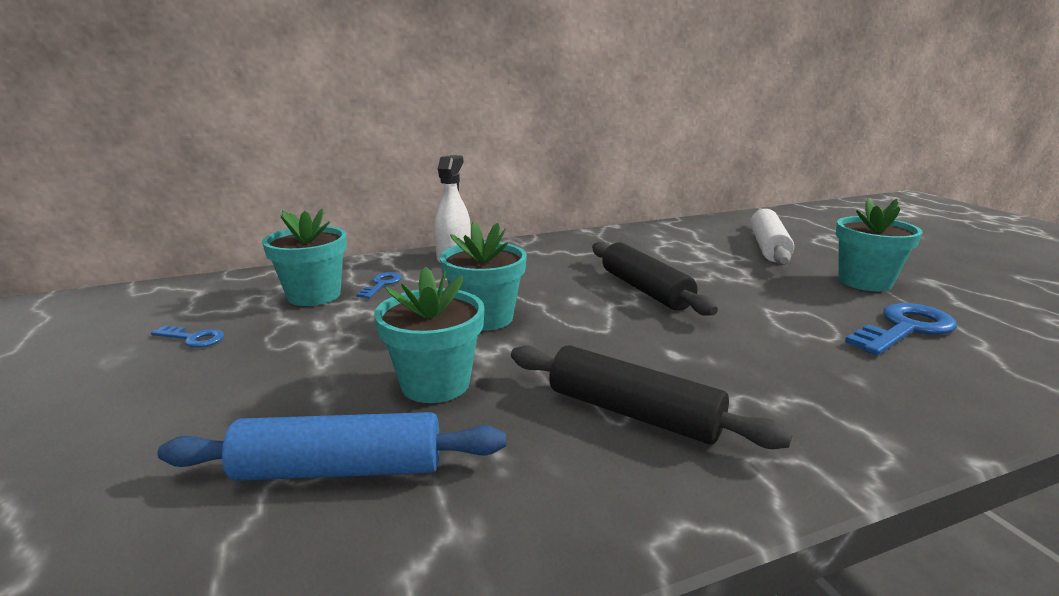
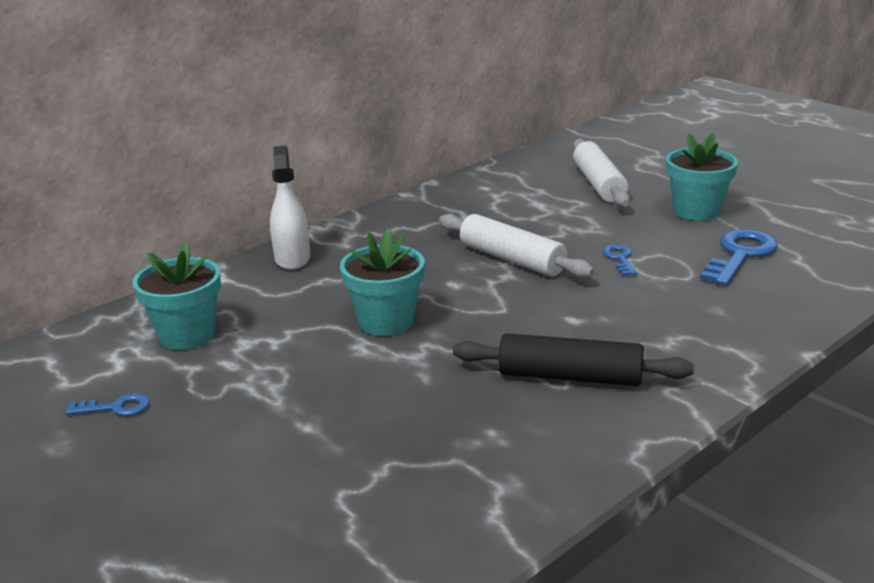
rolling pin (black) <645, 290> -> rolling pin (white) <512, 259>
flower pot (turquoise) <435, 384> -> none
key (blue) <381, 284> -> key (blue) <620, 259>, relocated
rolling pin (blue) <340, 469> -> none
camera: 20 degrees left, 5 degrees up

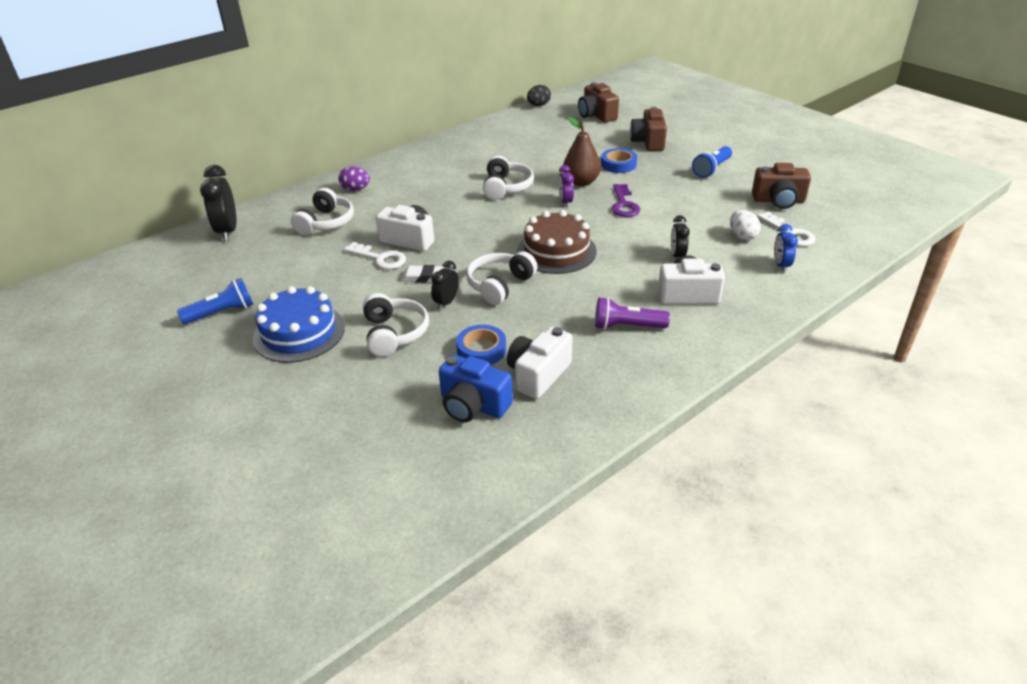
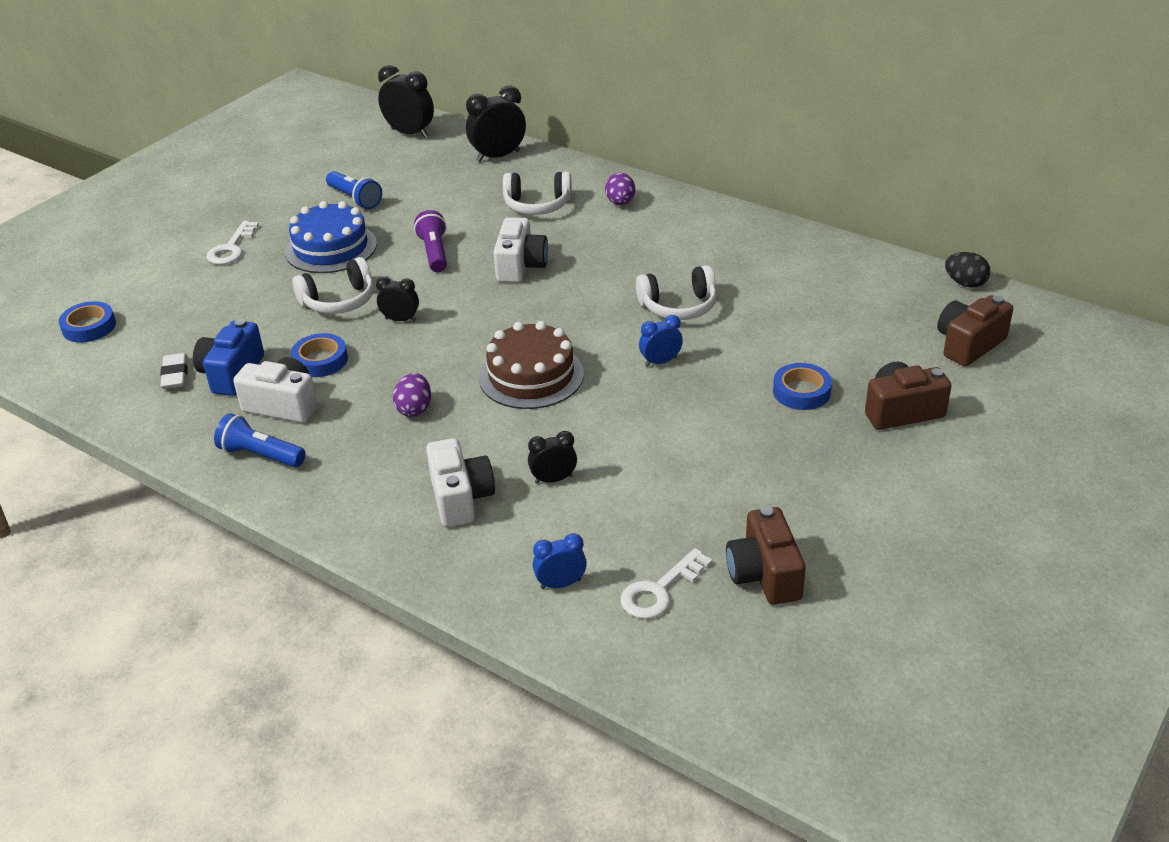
pear (brown) <581, 182> -> none
flashlight (blue) <711, 169> -> flashlight (blue) <260, 455>, relocated
clock (purple) <565, 202> -> clock (blue) <660, 362>
key (purple) <624, 204> -> none
egg (white) <742, 236> -> none
key (white) <380, 258> -> key (white) <231, 248>, relocated
headphones (white) <500, 285> -> none
eraser (white) <425, 277> -> eraser (white) <175, 375>, relocated
flashlight (purple) <627, 326> -> flashlight (purple) <434, 253>, relocated
none -> clock (black) <410, 133>
none -> tape (blue) <89, 327>
none -> egg (purple) <414, 409>
camera: 75 degrees right, 0 degrees up

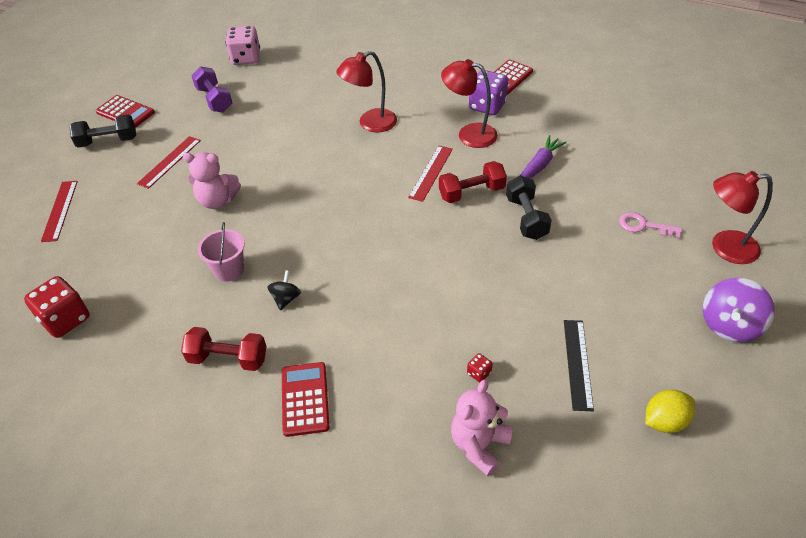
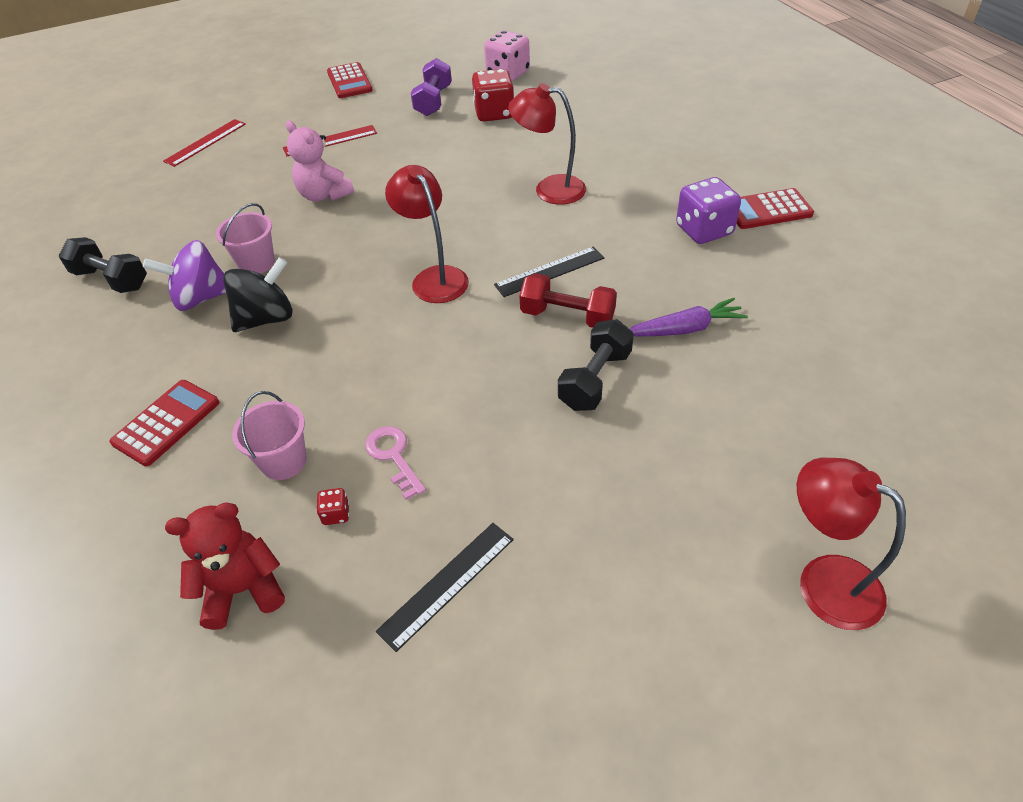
lamp (red) <469, 134> -> lamp (red) <434, 277>, relocated
dumbbell (black) <108, 141> -> dumbbell (black) <111, 279>, relocated
ruler (red) <431, 172> -> ruler (black) <549, 271>
key (pink) <644, 226> -> key (pink) <393, 457>, relocated
spinning top (black) <286, 298> -> spinning top (black) <266, 318>, x1.79
dice (red) <66, 319> -> dice (red) <494, 113>, relocated
spinning top (purple) <729, 325> -> spinning top (purple) <201, 298>, relocated
dumbbell (red) <228, 358> -> none
teddy bear (pink) <479, 445> -> teddy bear (red) <243, 589>
lemon (yellow) <664, 421> -> none
none -> bucket (pink) <283, 461>
camera: 40 degrees right, 0 degrees up

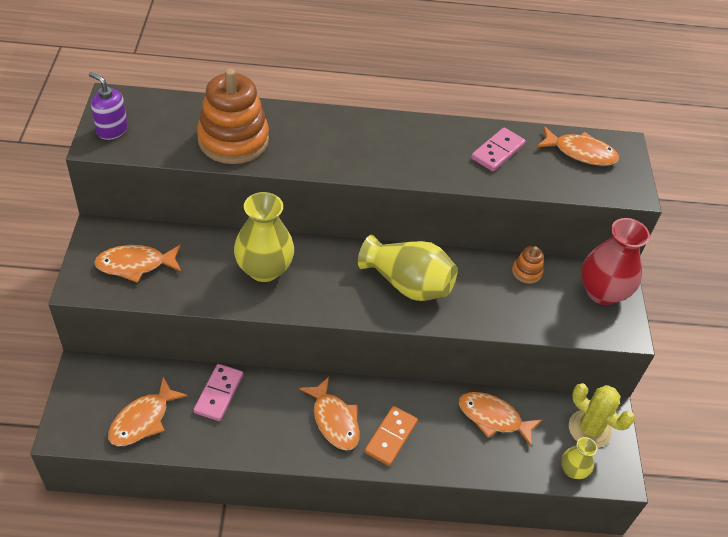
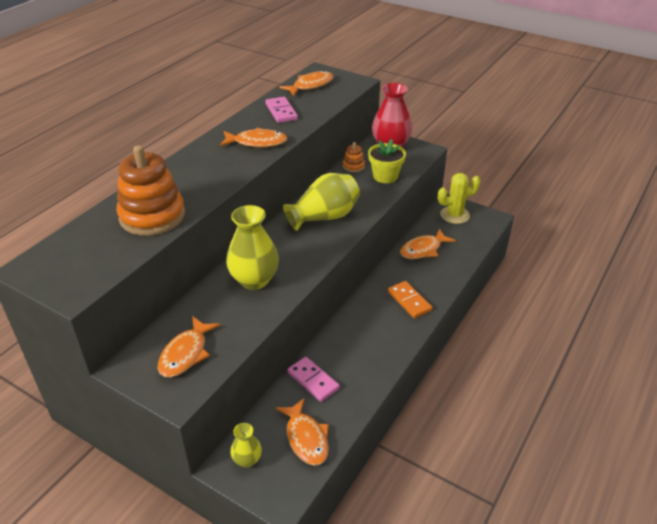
soap dispenser (purple) <112, 130> -> none
fish (orange) <334, 420> -> fish (orange) <257, 142>, relocated
vase (yellow) <573, 470> -> vase (yellow) <247, 460>, relocated
none -> flower pot (yellow) <385, 176>
camera: 55 degrees left, 10 degrees down

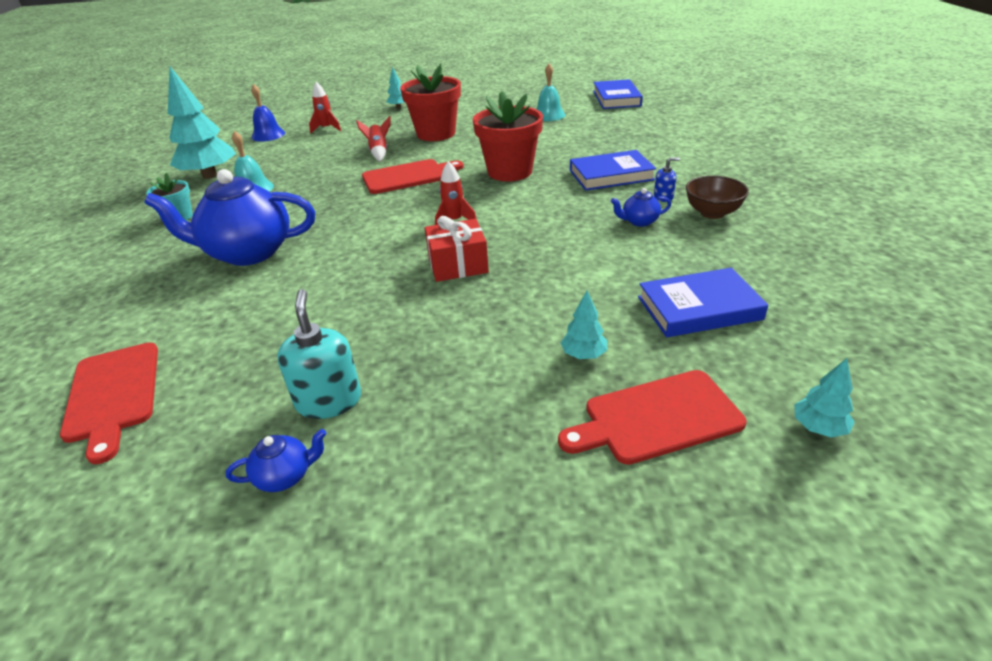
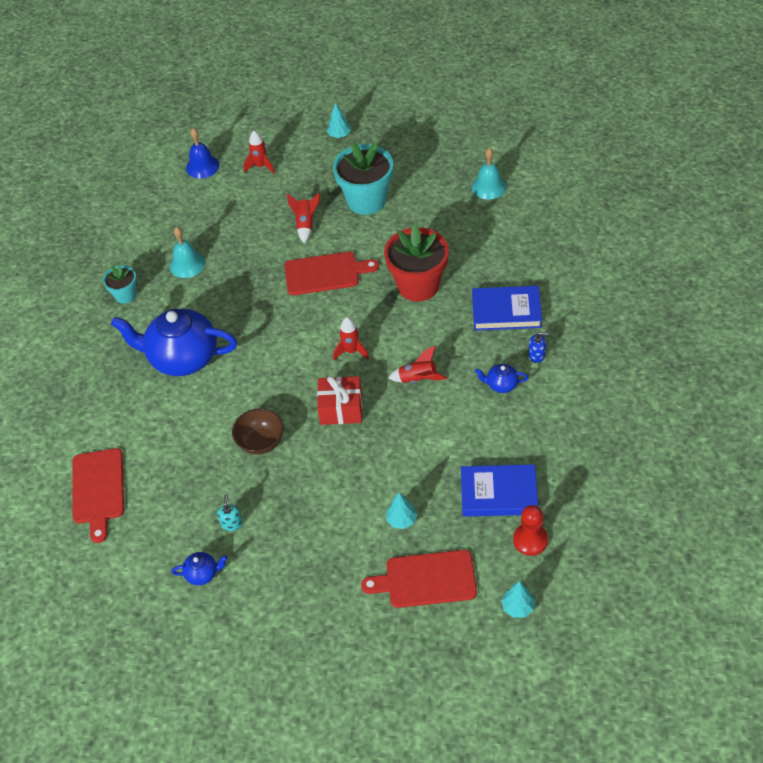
flower pot (red) <436, 134> -> flower pot (turquoise) <366, 200>
tree (turquoise) <210, 175> -> none
book (blue) <616, 98> -> none
bowl (brown) <712, 213> -> bowl (brown) <261, 442>, relocated
soap dispenser (turquoise) <329, 401> -> soap dispenser (turquoise) <231, 523>, x0.53
none -> rocket (red) <418, 379>
none -> pawn (red) <530, 540>
camera: 15 degrees right, 15 degrees up

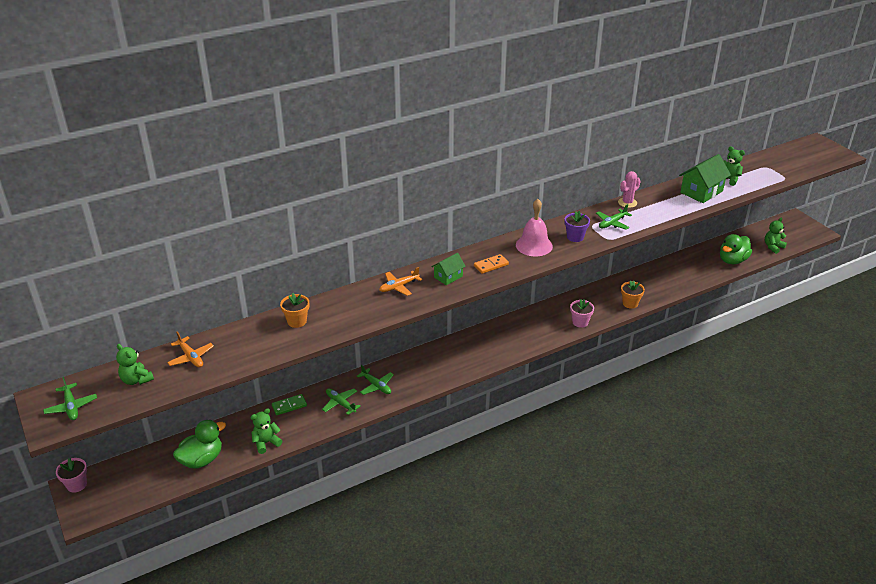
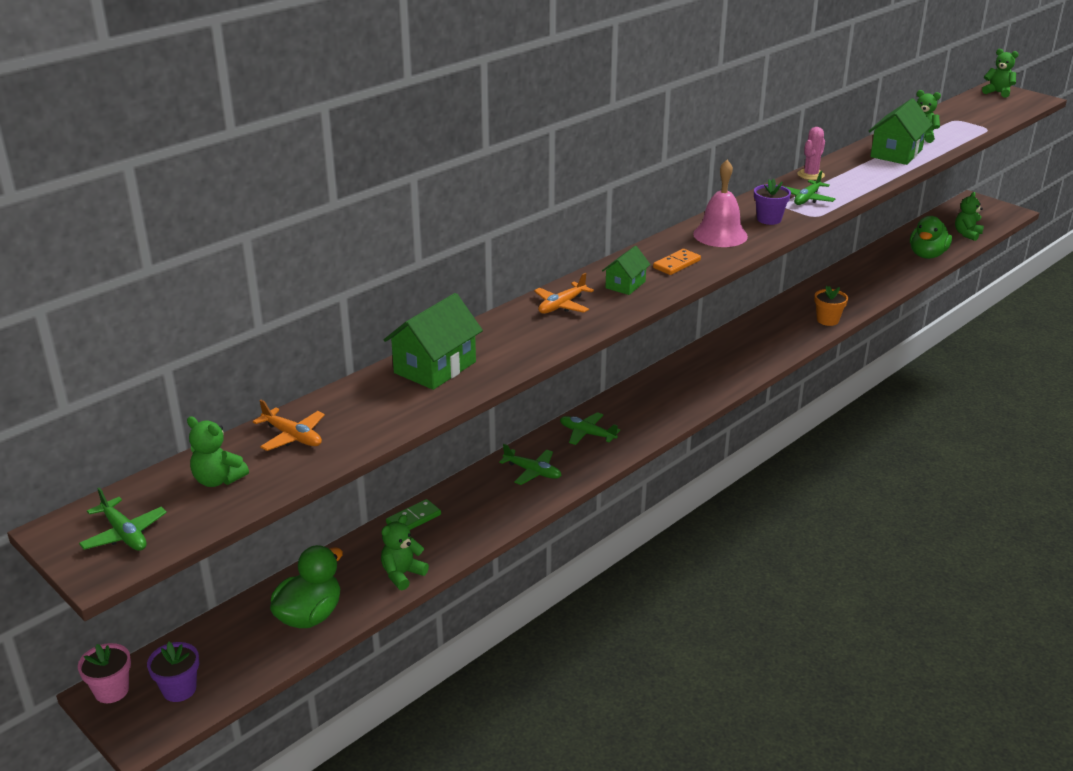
flower pot (orange) <297, 321> -> house (green) <435, 367>
flower pot (pink) <580, 322> -> none
plane (green) <340, 403> -> plane (green) <587, 434>, relocated
none -> teddy bear (green) <998, 92>
none -> flower pot (purple) <179, 689>
camera: 15 degrees left, 5 degrees down

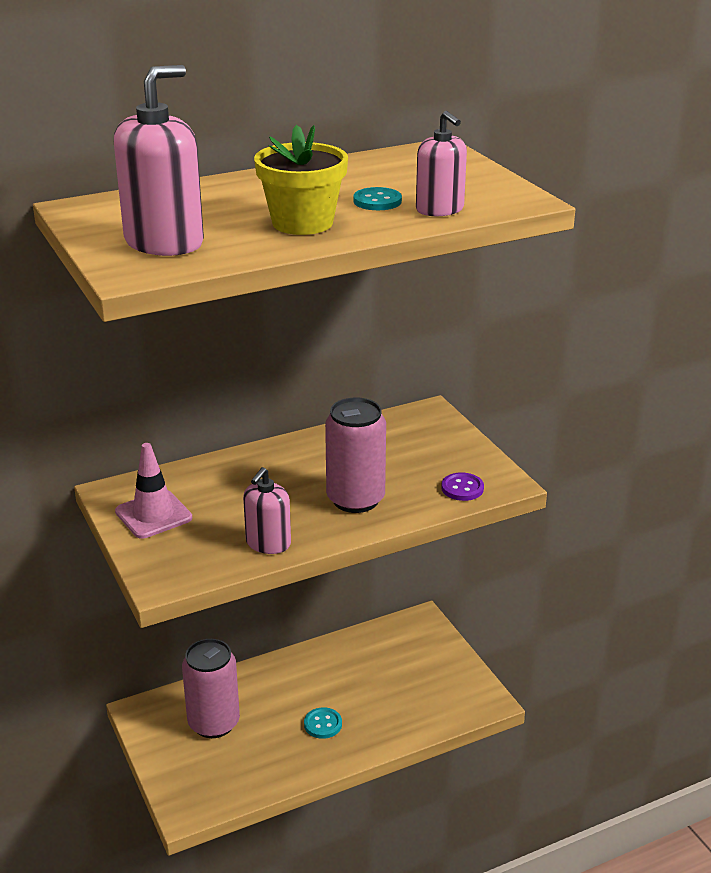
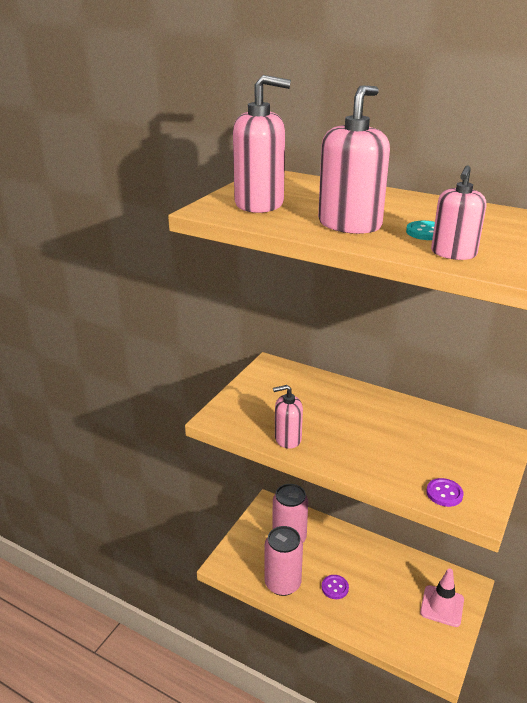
flower pot (yellow) <302, 223> -> soap dispenser (pink) <349, 224>
can (pink) <355, 499> -> can (pink) <282, 583>, relocated
traffic cone (pink) <153, 515> -> traffic cone (pink) <442, 606>, relocated
button (turquoise) <323, 724> -> button (purple) <335, 587>
camera: 55 degrees right, 0 degrees up

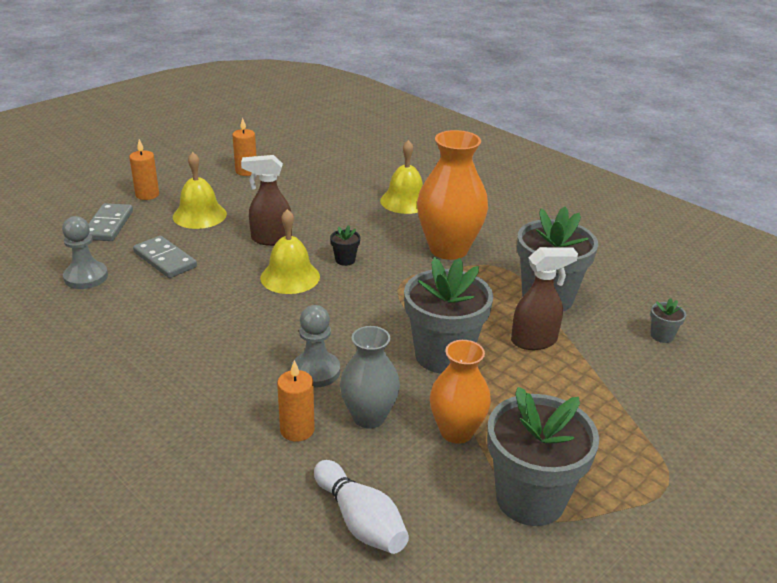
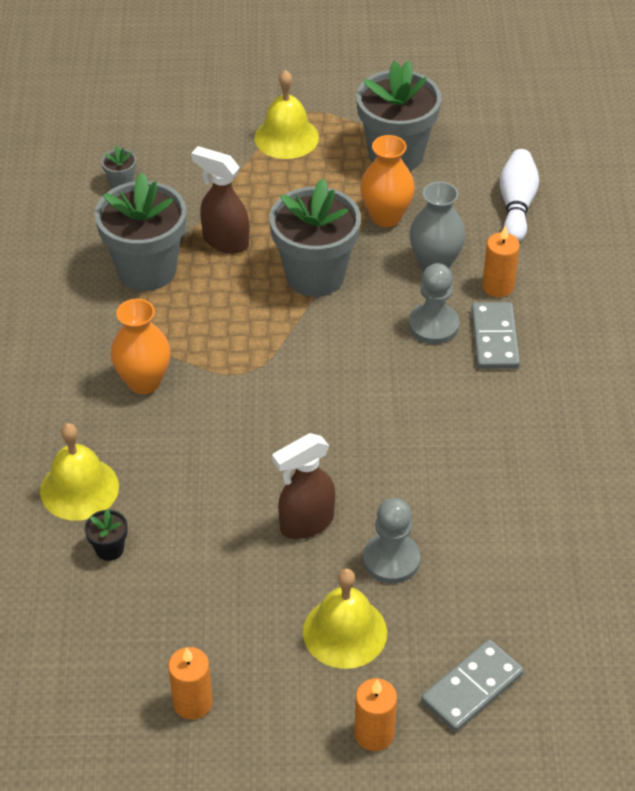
vase (orange) <448, 249> -> vase (orange) <144, 382>, x0.64
spray bottle (brown) <270, 239> -> spray bottle (brown) <306, 523>, 105 degrees clockwise
bell (yellow) <290, 277> -> bell (yellow) <286, 137>, relocated
pawn (grey) <86, 277> -> pawn (grey) <391, 559>, relocated
flower pot (black) <345, 260> -> flower pot (black) <109, 549>, relocated
domino (grey) <165, 260> -> domino (grey) <494, 338>, relocated
camera: 135 degrees left, 15 degrees up

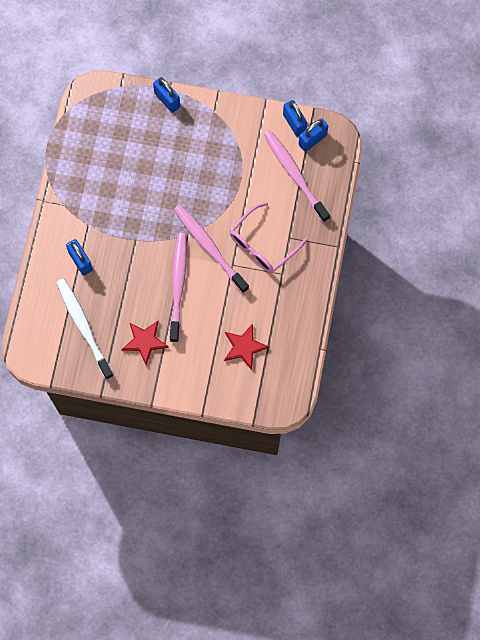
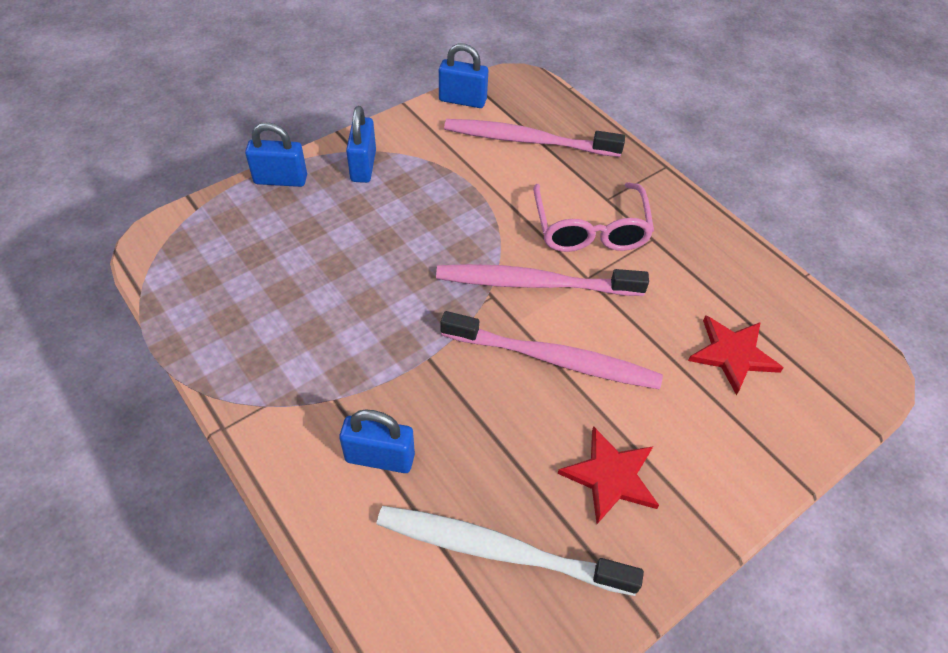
padlock (blue) <312, 140> -> padlock (blue) <363, 166>, relocated
toothbrush (pink) <178, 284> -> toothbrush (pink) <555, 359>, 150 degrees clockwise
camera: 50 degrees left, 20 degrees down

